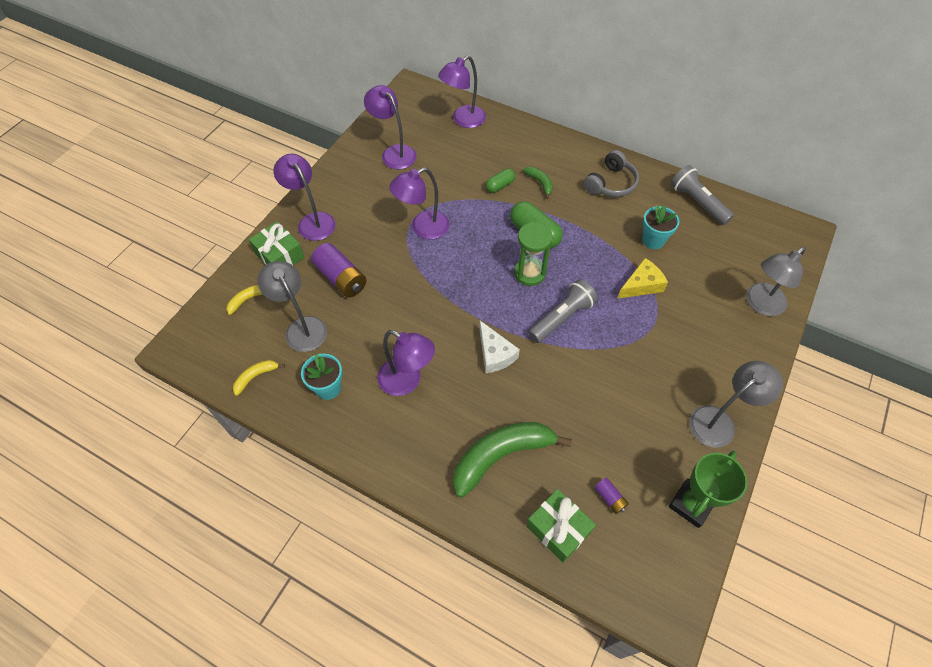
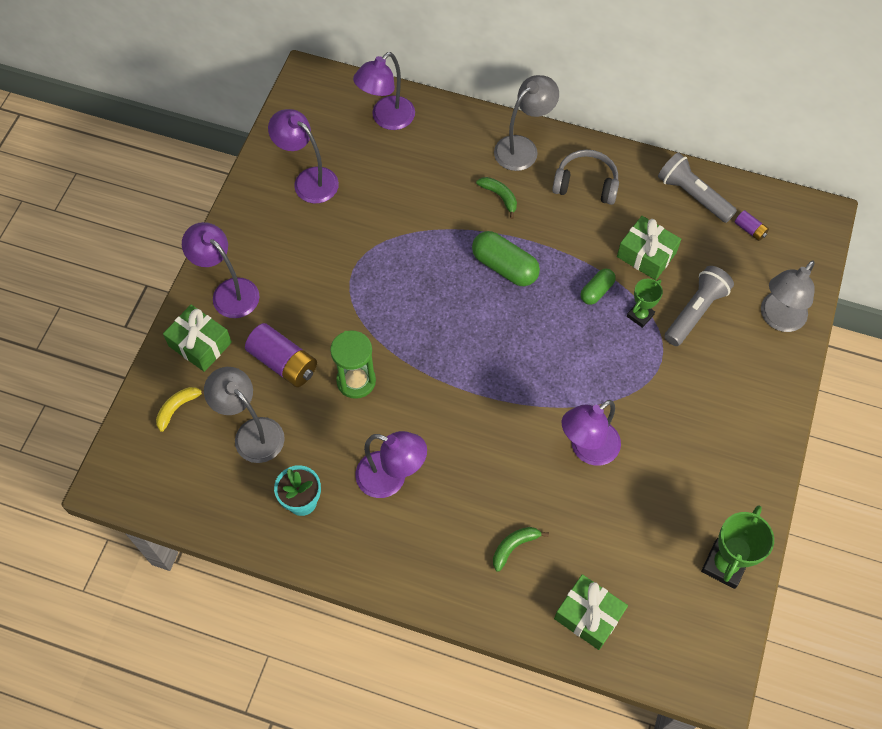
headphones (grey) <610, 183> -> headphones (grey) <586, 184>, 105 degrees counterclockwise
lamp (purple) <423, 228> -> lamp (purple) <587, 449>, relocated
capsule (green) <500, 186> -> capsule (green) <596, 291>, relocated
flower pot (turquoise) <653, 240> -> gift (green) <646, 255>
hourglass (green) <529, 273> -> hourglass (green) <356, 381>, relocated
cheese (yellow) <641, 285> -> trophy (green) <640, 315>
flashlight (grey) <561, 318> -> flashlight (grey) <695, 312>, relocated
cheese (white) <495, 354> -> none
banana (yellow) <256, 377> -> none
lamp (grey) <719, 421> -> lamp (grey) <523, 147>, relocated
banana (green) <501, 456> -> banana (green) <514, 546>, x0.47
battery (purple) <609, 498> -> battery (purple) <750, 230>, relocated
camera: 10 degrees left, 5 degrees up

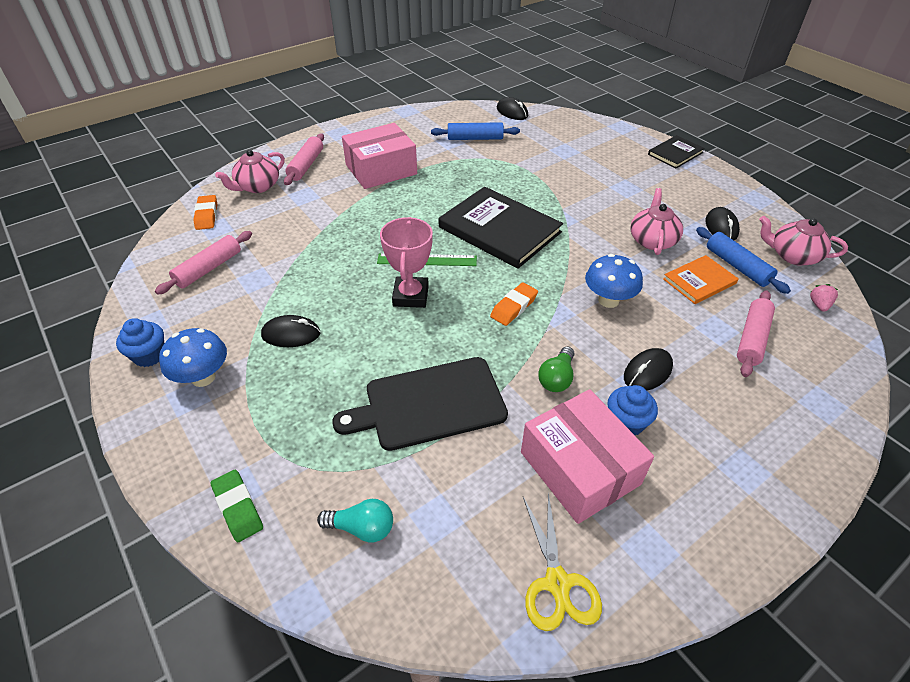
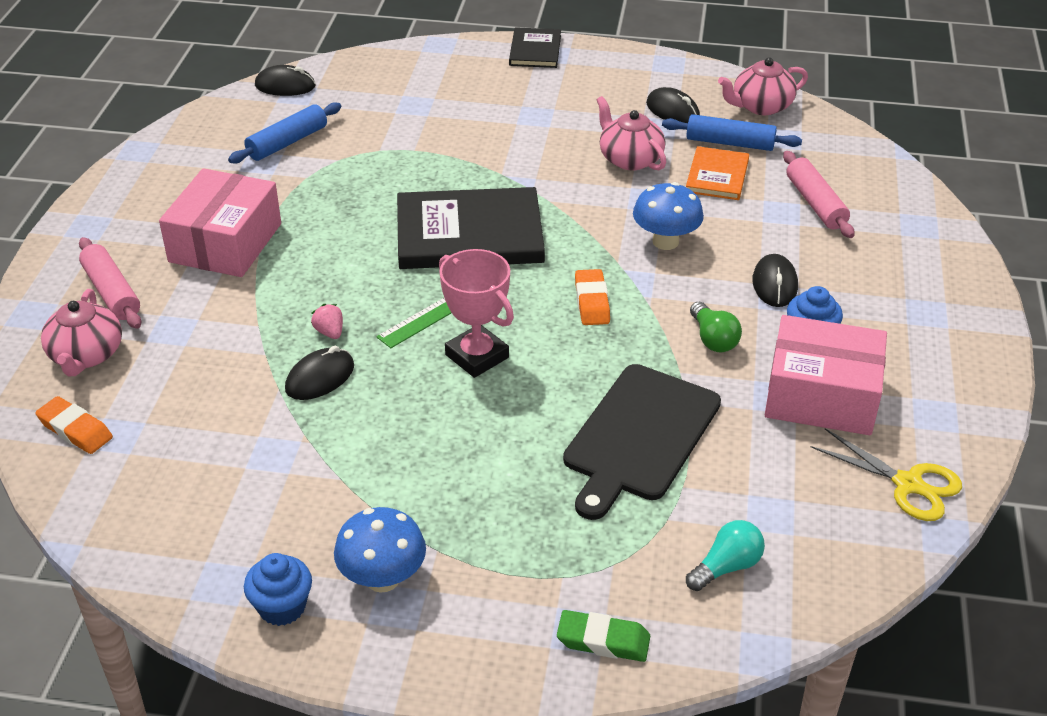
rolling pin (pink) <209, 269> -> none
strawberry (pink) <819, 305> -> strawberry (pink) <330, 332>, relocated
mouse (black) <291, 334> -> mouse (black) <320, 378>, relocated
camera: 45 degrees left, 5 degrees down

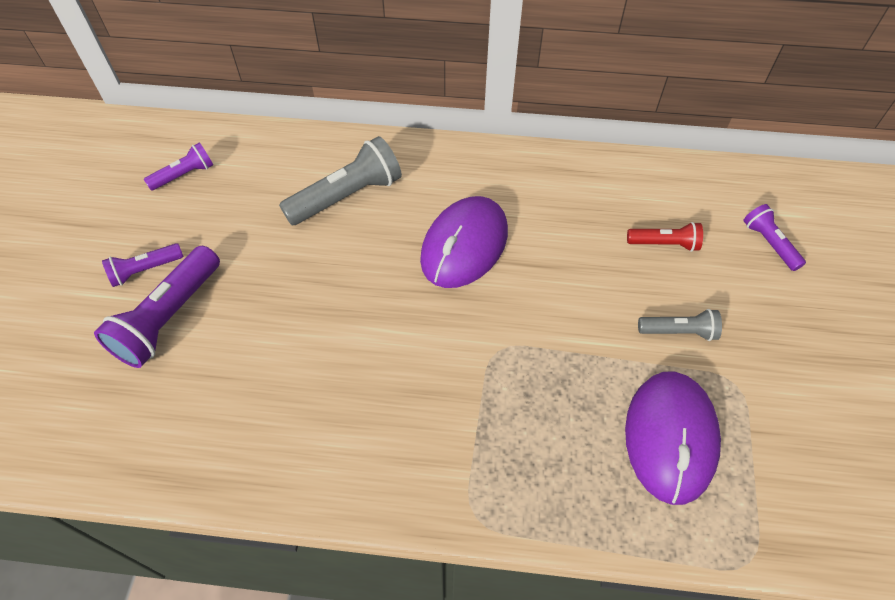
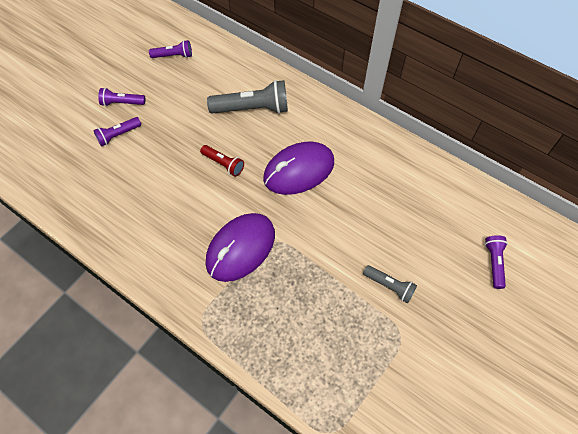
flashlight (red) <664, 244> -> flashlight (red) <223, 164>, relocated
flashlight (purple) <169, 317> -> flashlight (purple) <118, 135>, x0.56
mouse (purple) <670, 437> -> mouse (purple) <240, 248>, relocated
camera: 30 degrees right, 5 degrees up

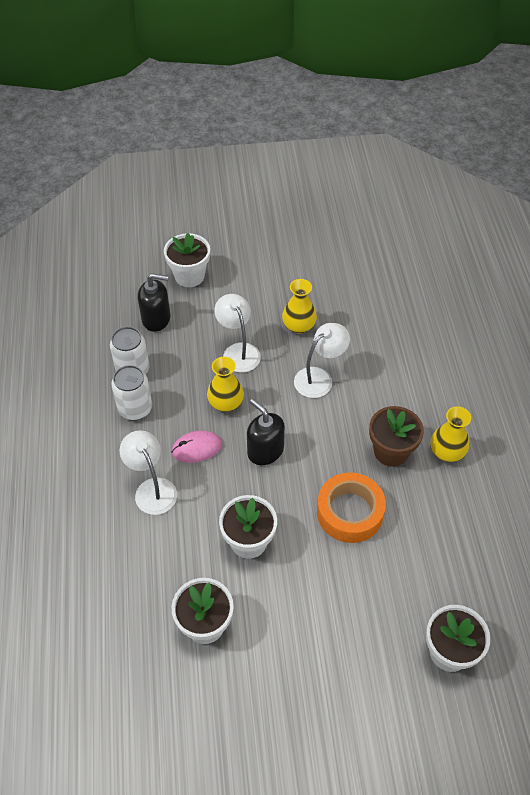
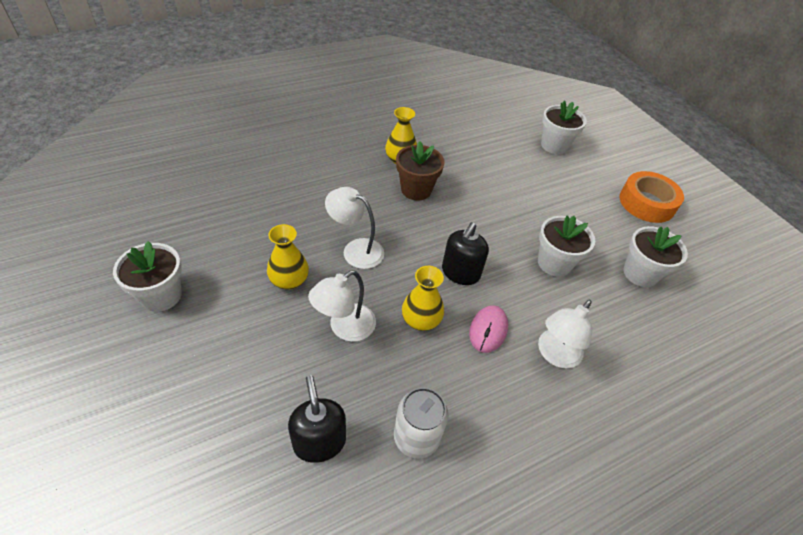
flower pot (white) <189, 276> -> flower pot (white) <161, 295>, relocated
can (white) <135, 408> -> none
mouse (pink) <196, 448> -> mouse (pink) <488, 330>, 60 degrees clockwise
tape (orange) <350, 512> -> tape (orange) <646, 203>, relocated
camera: 115 degrees left, 5 degrees down

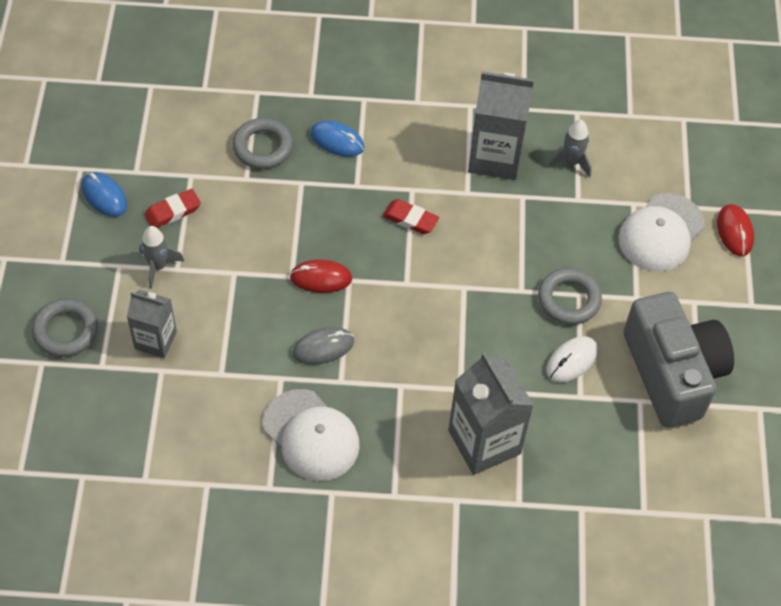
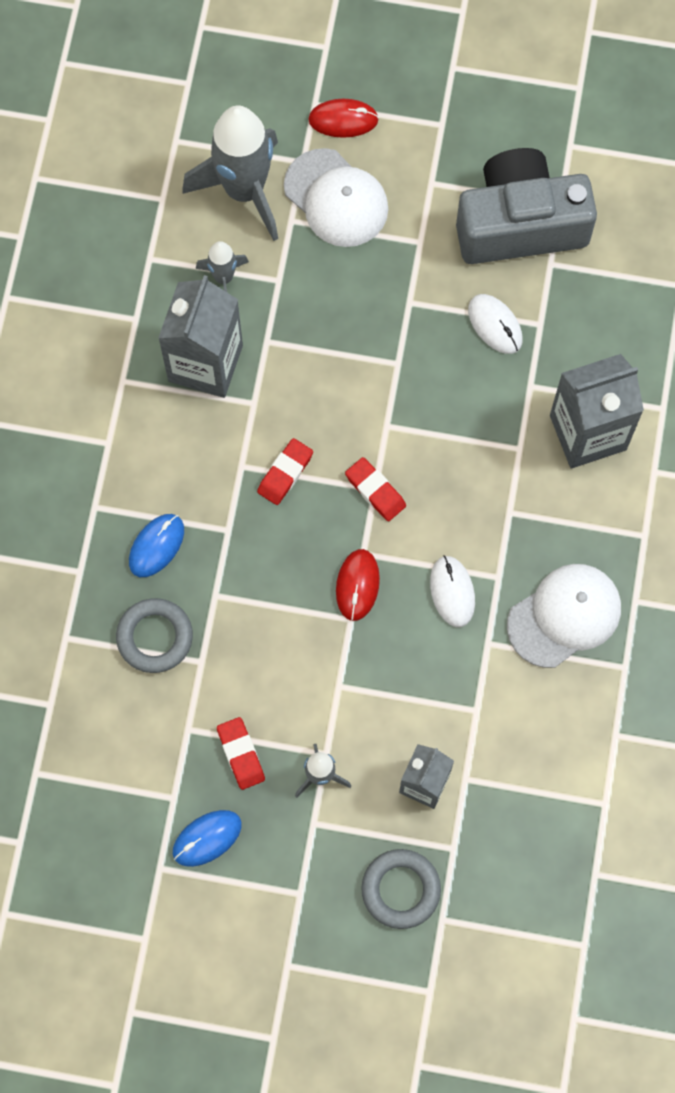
ring (grey) <569, 299> -> none
mouse (grey) <323, 347> -> mouse (white) <452, 592>
none -> rocket (grey) <244, 190>
none -> eraser (red) <375, 491>
camera: 80 degrees left, 15 degrees up

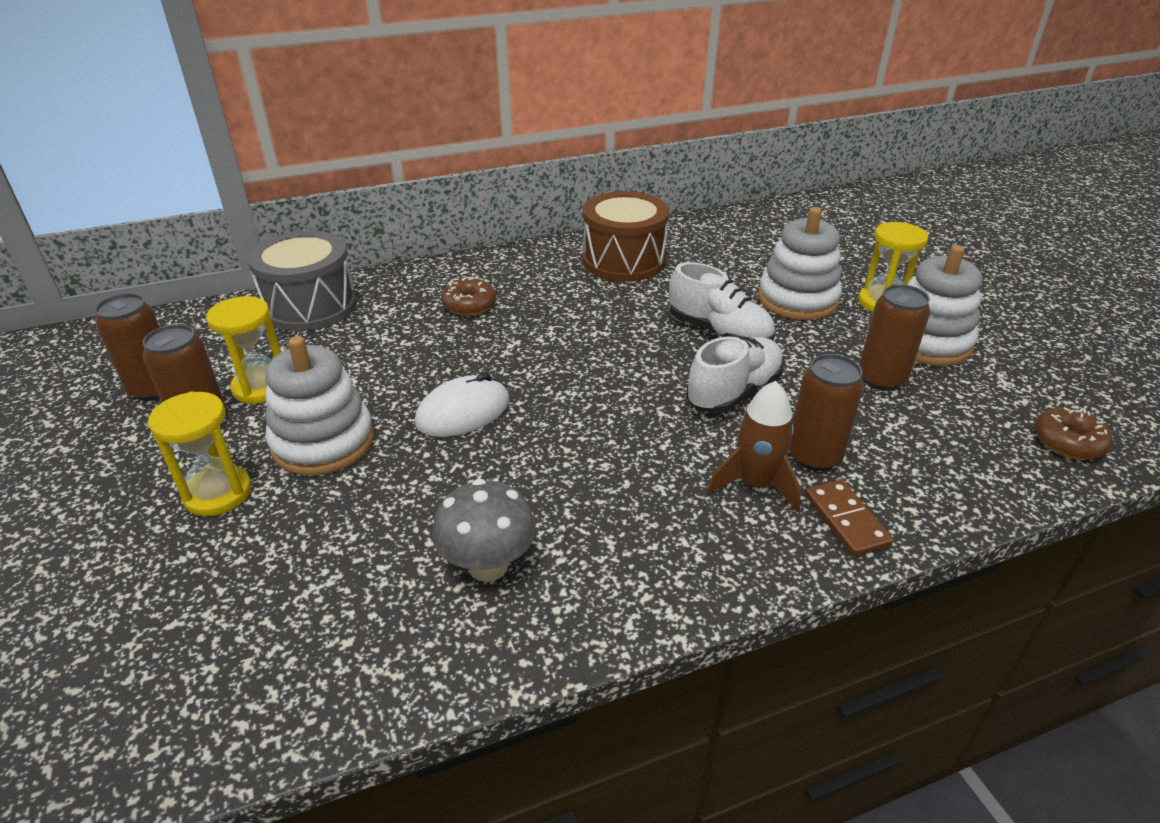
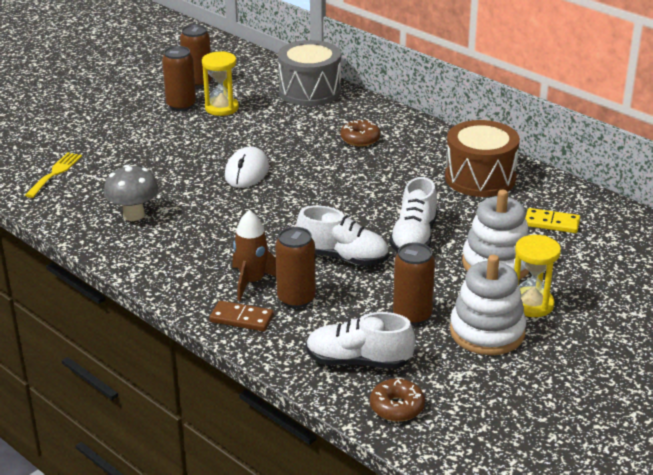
stacking toy (white) <323, 442> -> none
mouse (white) <463, 412> -> mouse (white) <246, 172>, 75 degrees clockwise
hourglass (yellow) <218, 493> -> none
domino (brown) <846, 520> -> domino (brown) <241, 319>, 60 degrees clockwise
none -> fork (yellow) <55, 173>
none -> domino (yellow) <552, 223>
none -> shoe (white) <358, 361>
camera: 65 degrees right, 5 degrees down

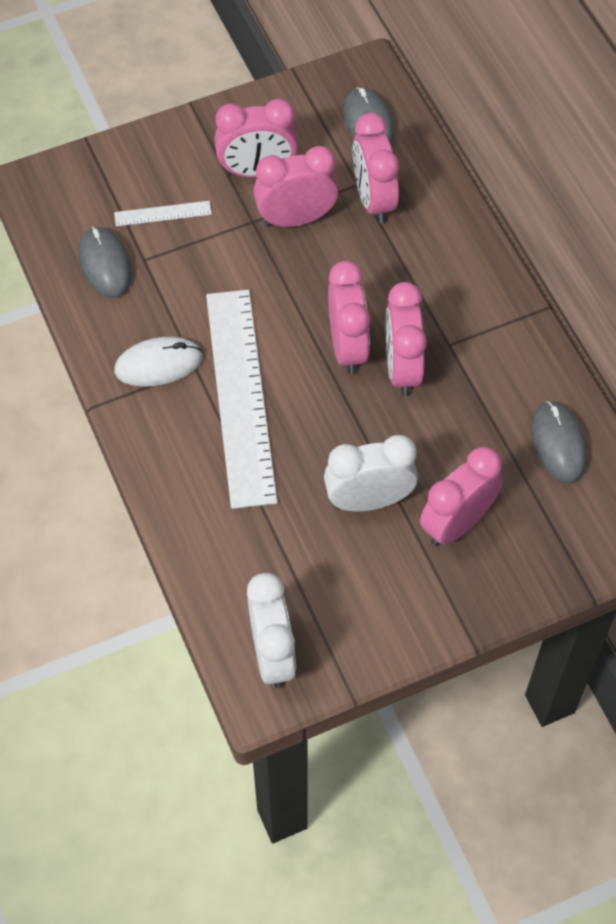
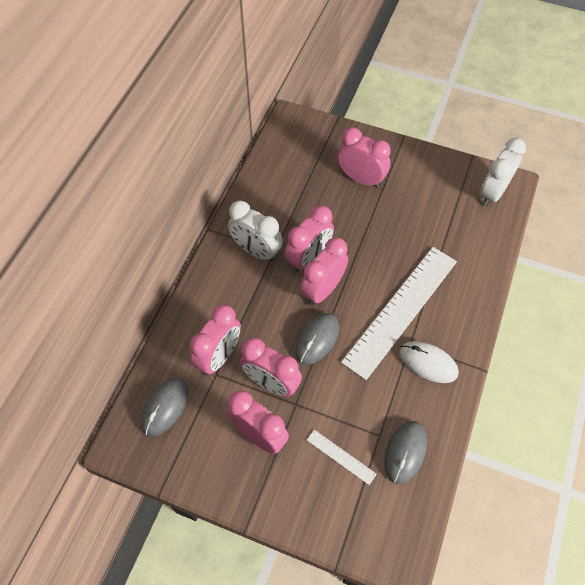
mouse (grey) <558, 444> -> mouse (grey) <317, 339>, relocated
clock (white) <369, 500> -> clock (white) <256, 251>, relocated
clock (pink) <457, 523> -> clock (pink) <361, 179>, 150 degrees counterclockwise
camera: 135 degrees left, 0 degrees up

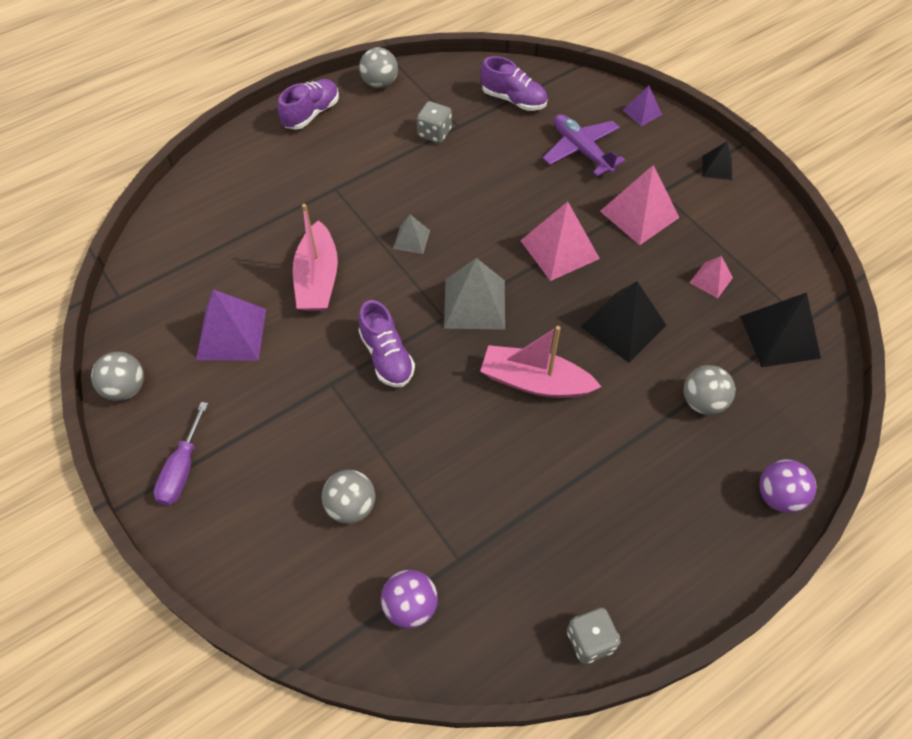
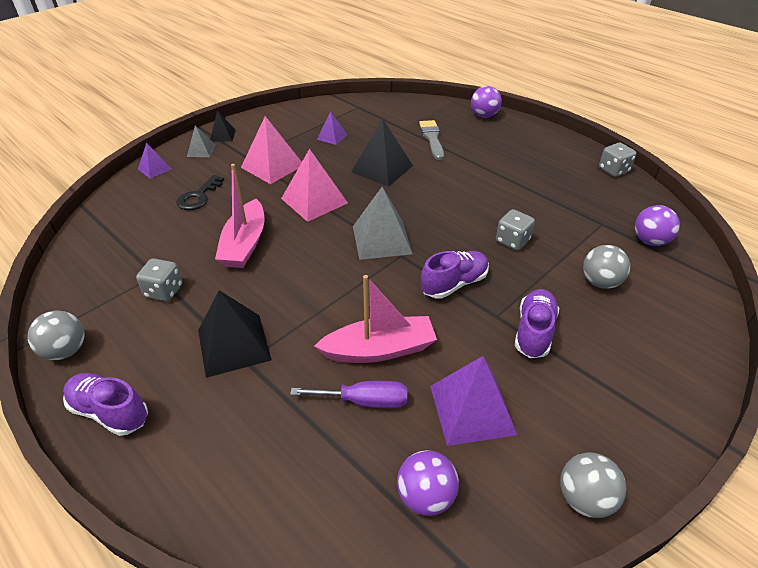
shoe (purple) <513, 99> -> shoe (purple) <534, 332>, relocated
plane (purple) <581, 150> -> key (black) <198, 197>
pyramid (grey) <411, 239> -> pyramid (grey) <201, 150>, relocated
pyramid (pink) <711, 280> -> pyramid (purple) <332, 137>
pyramid (black) <780, 337> -> pyramid (black) <234, 345>, relocated
boat (pink) <535, 382> -> boat (pink) <245, 244>, relocated
ball (grey) <702, 402> -> brush (grey) <432, 138>
screwdriver (purple) <182, 469> -> screwdriver (purple) <364, 401>, relocated
none -> dice (grey) <512, 241>
none -> ball (purple) <426, 496>
camera: 100 degrees left, 15 degrees down

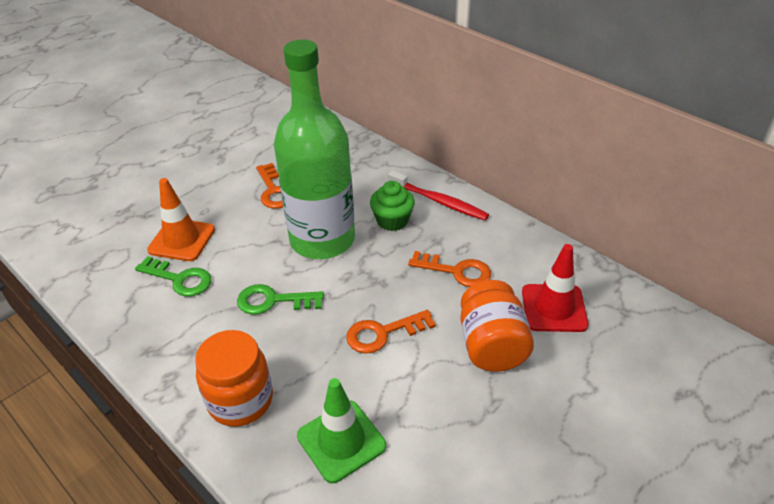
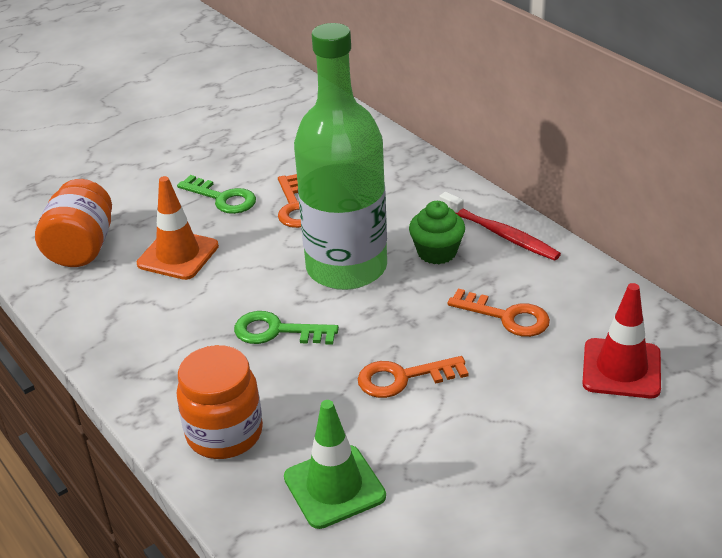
key (green) <179, 279> -> key (green) <222, 198>, relocated
jar (orange) <491, 346> -> jar (orange) <82, 248>, relocated
camera: 10 degrees right, 5 degrees down

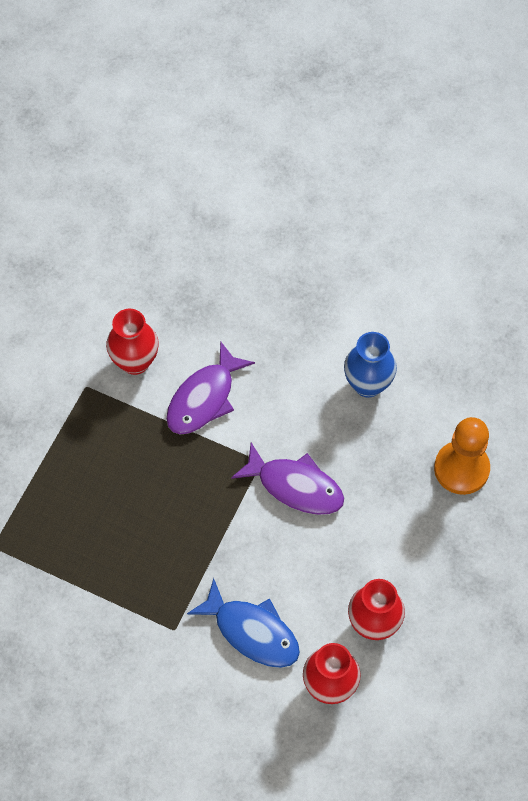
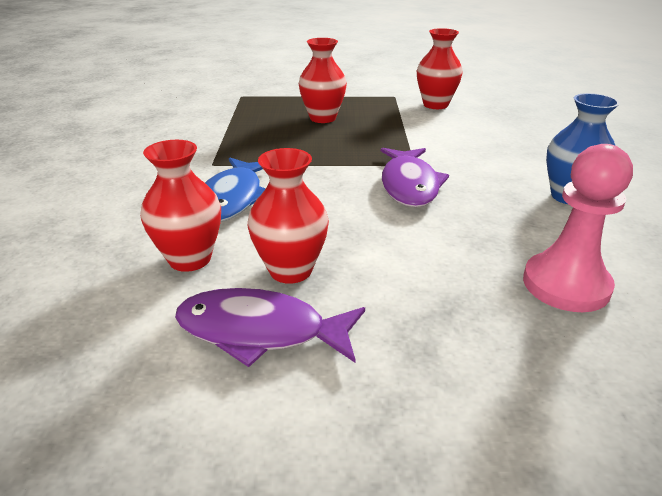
fish (purple) <204, 398> -> fish (purple) <260, 331>, relocated
pawn (orange) <461, 469> -> pawn (pink) <566, 285>
none -> vase (red) <322, 118>
camera: 65 degrees right, 30 degrees down

